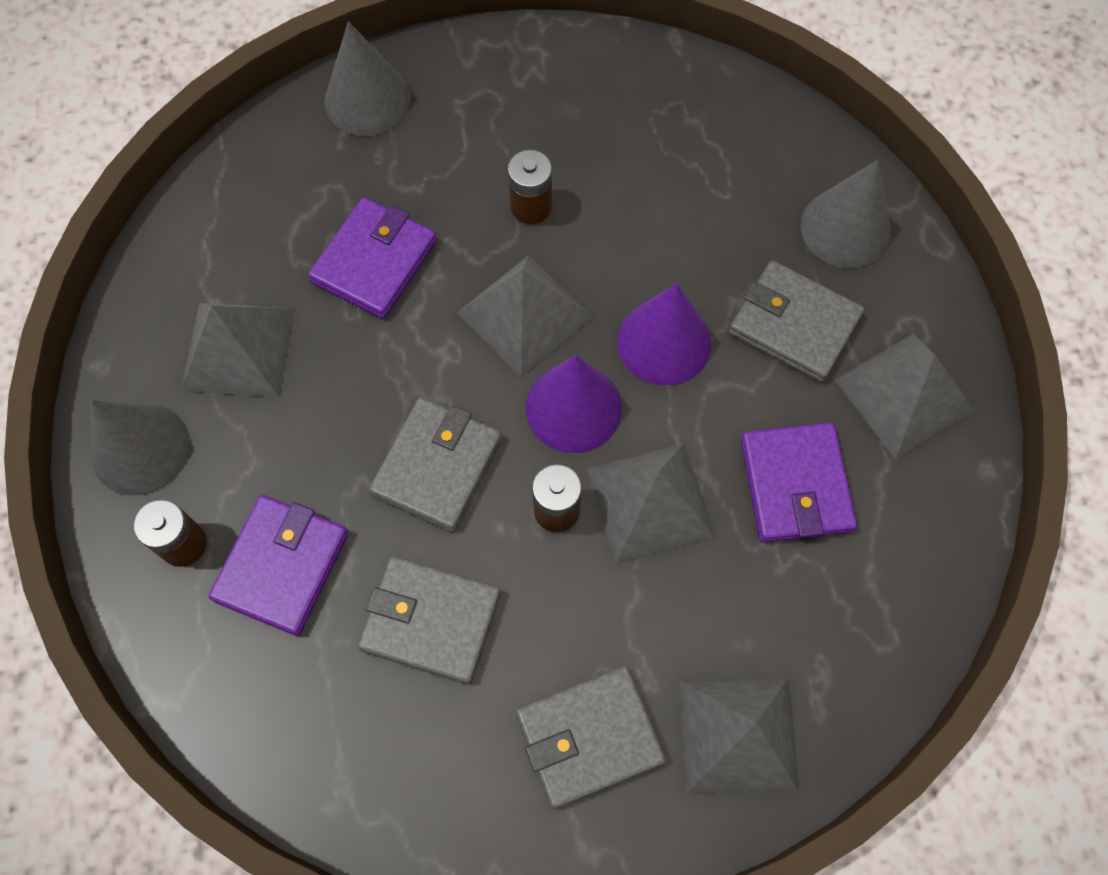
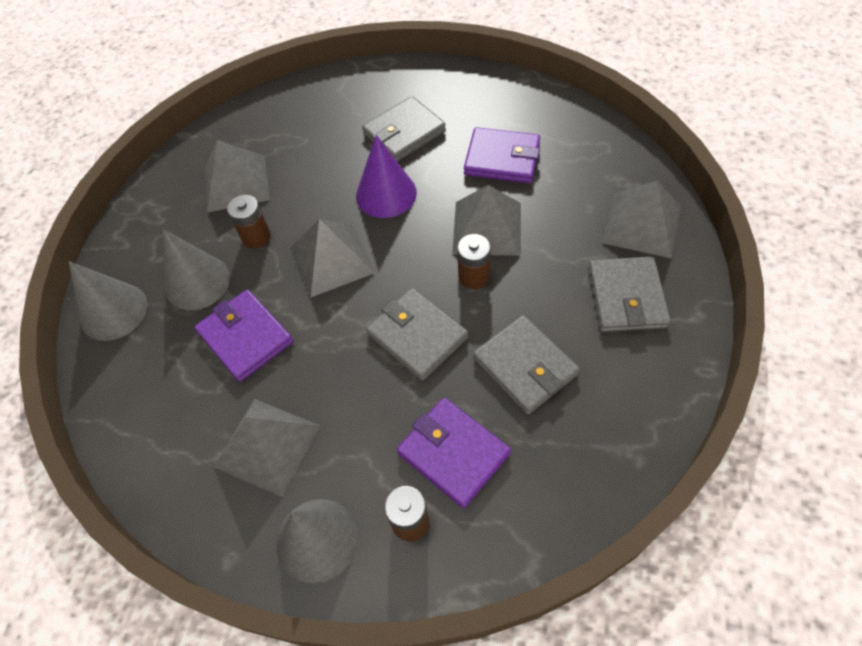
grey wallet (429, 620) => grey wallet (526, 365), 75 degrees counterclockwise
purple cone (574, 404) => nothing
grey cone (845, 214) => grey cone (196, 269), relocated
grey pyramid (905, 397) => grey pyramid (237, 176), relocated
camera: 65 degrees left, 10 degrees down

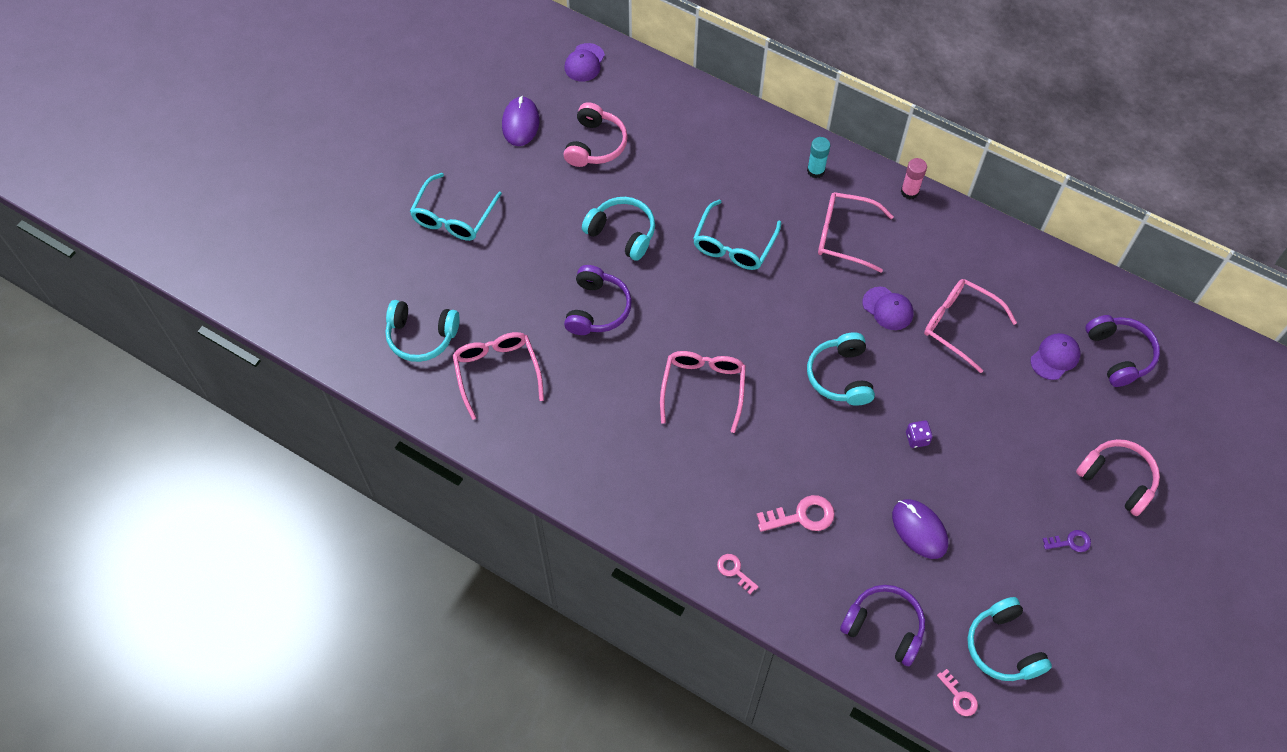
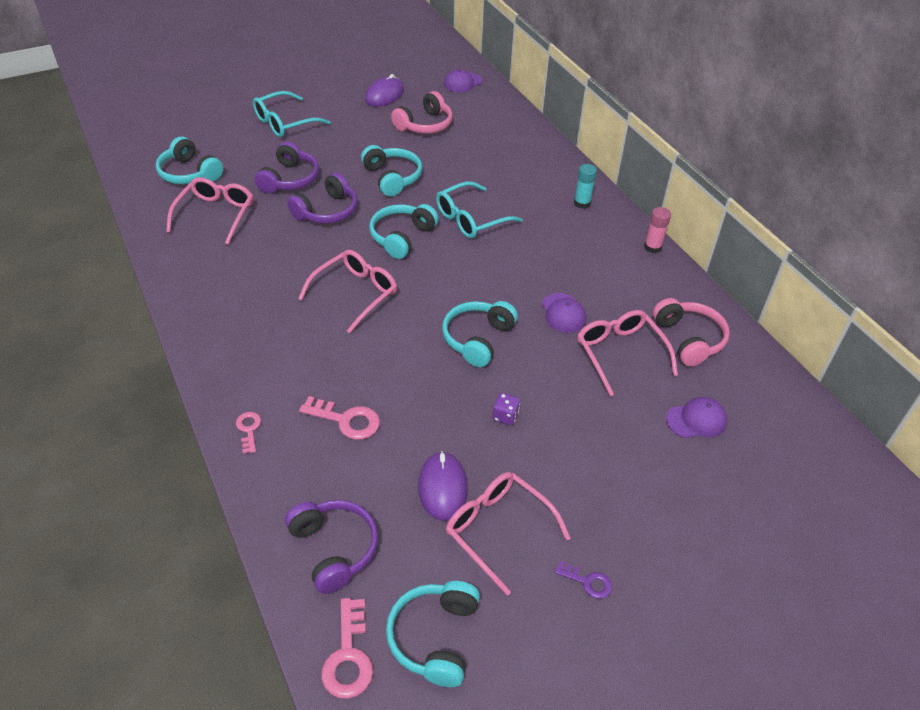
pink glasses (856, 232) => pink glasses (508, 534), relocated
pink key (957, 692) => pink key (347, 648), x1.64
pink headphones (1118, 477) => pink headphones (691, 332), relocated
purple headphones (1122, 351) => purple headphones (287, 168), relocated
nothing => turquoise headphones (404, 231)
camera: 30 degrees right, 15 degrees down

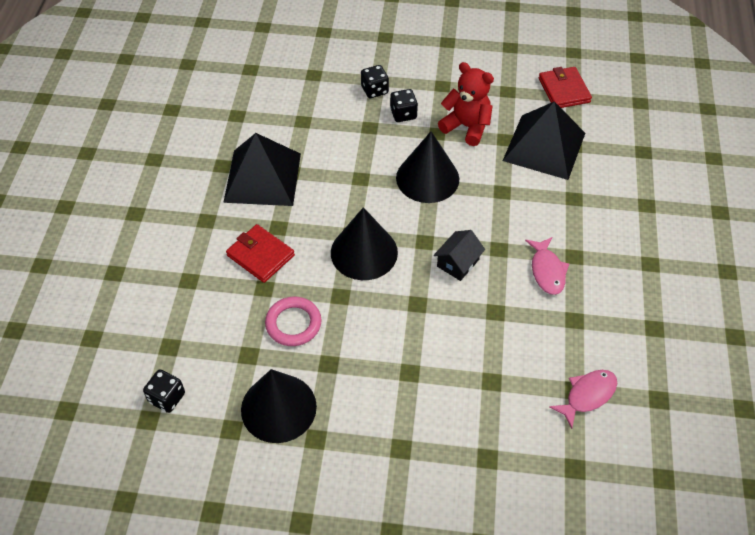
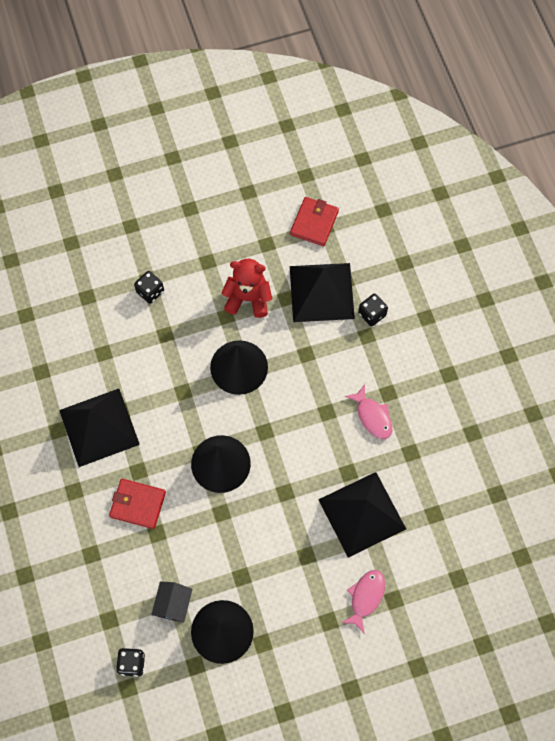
pink ring (293, 321) => nothing
black dice (404, 105) => black dice (373, 310), relocated
black house (459, 255) => black house (171, 602), relocated
red wallet (565, 87) => red wallet (314, 221), 60 degrees clockwise
pink fish (583, 399) => pink fish (363, 602), relocated
nothing => black pyramid (362, 515)
camera: 25 degrees left, 15 degrees up

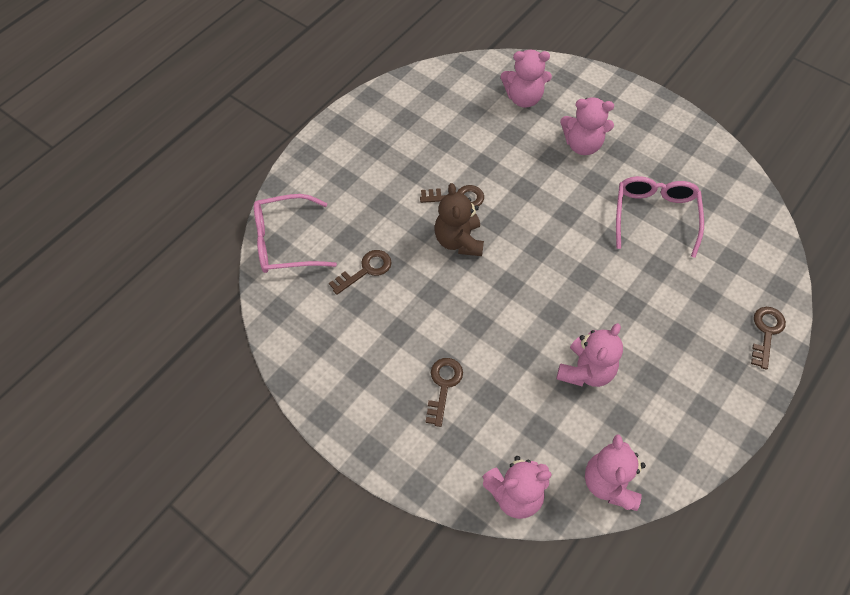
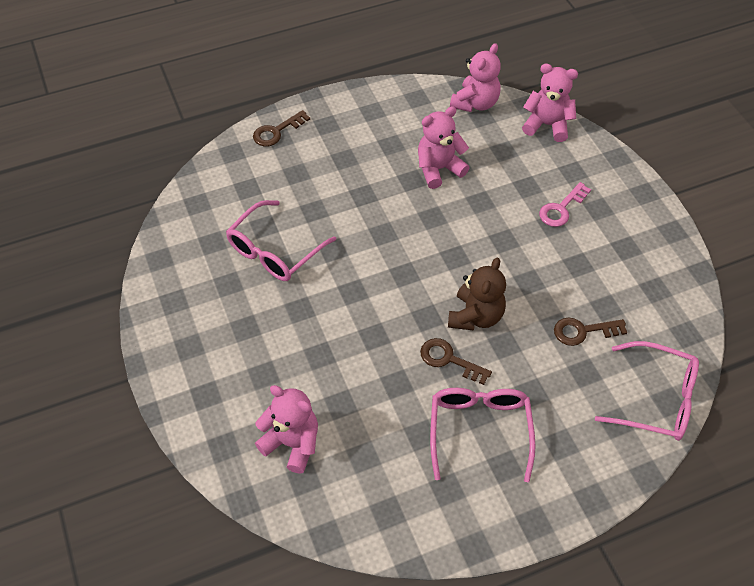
brown key (444, 392) => pink key (565, 204)
pink teddy bear (587, 126) => nothing
nothing => pink glasses (483, 435)
camera: 150 degrees left, 5 degrees down

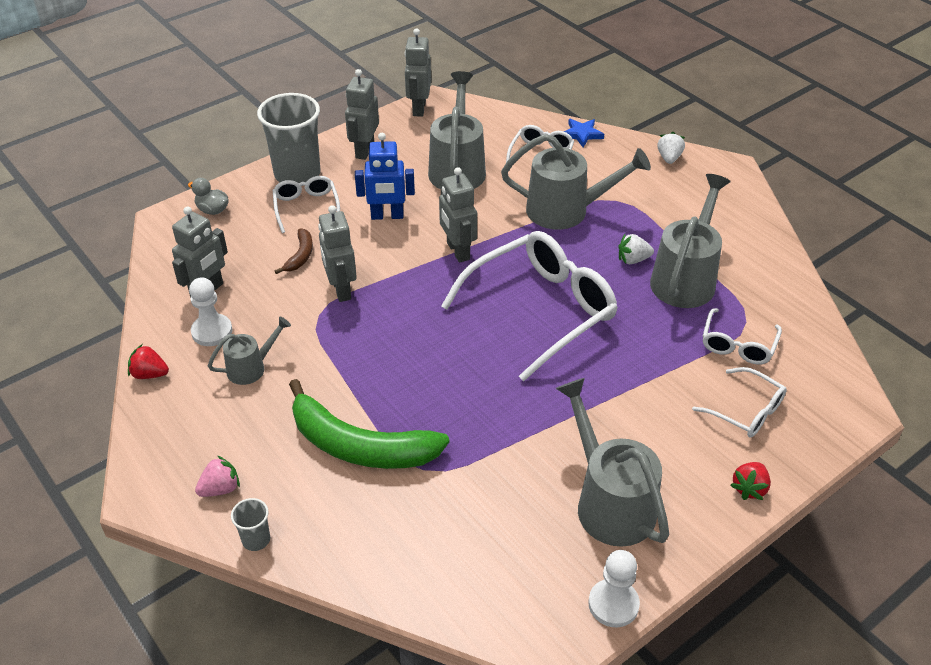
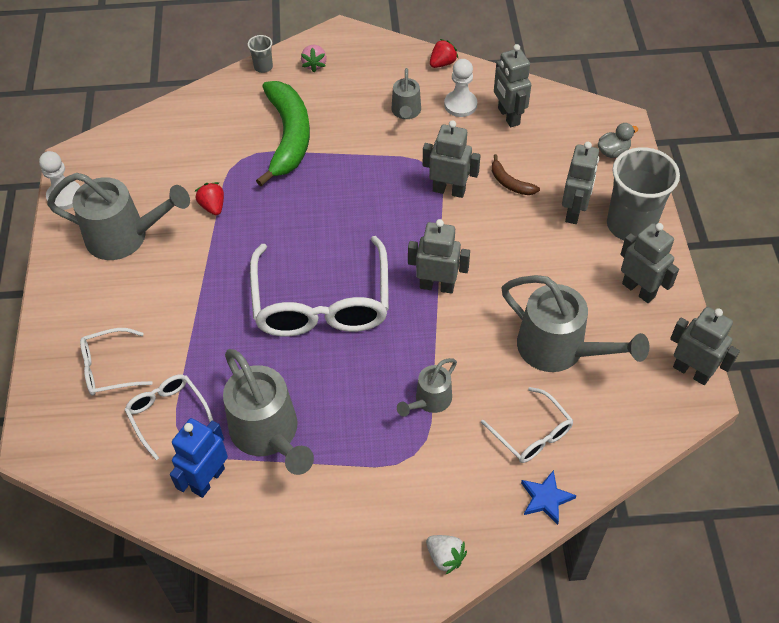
white glasses (306, 204) => grey robot (580, 183)
green banana (369, 424) => green banana (283, 133), 120 degrees clockwise
blue robot (385, 176) => blue robot (199, 458), relocated
grey watering can (576, 182) => grey watering can (427, 387), x0.54
white strawberry (636, 249) => nothing
red strawberry (750, 481) => red strawberry (209, 198), relocated
camera: 125 degrees right, 10 degrees up

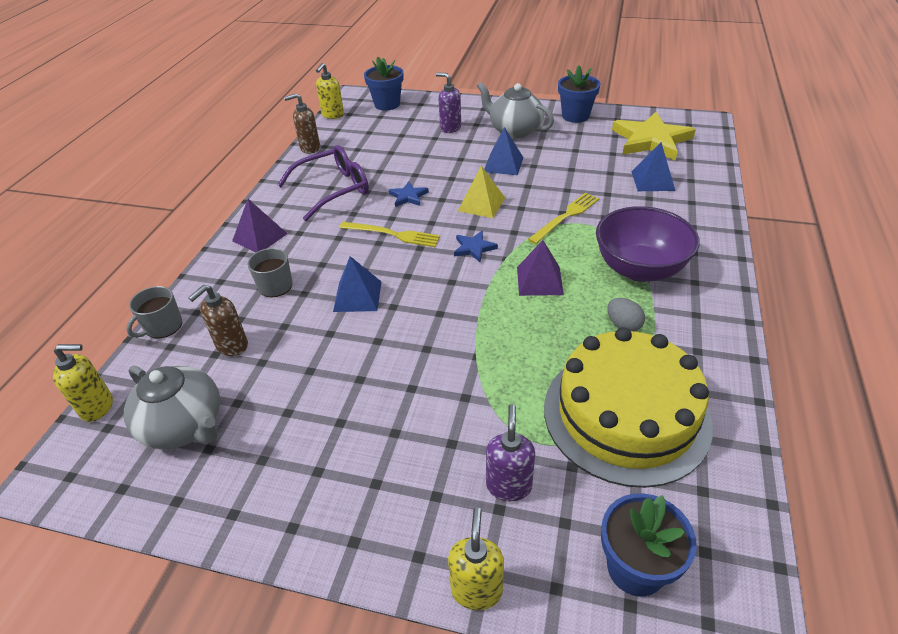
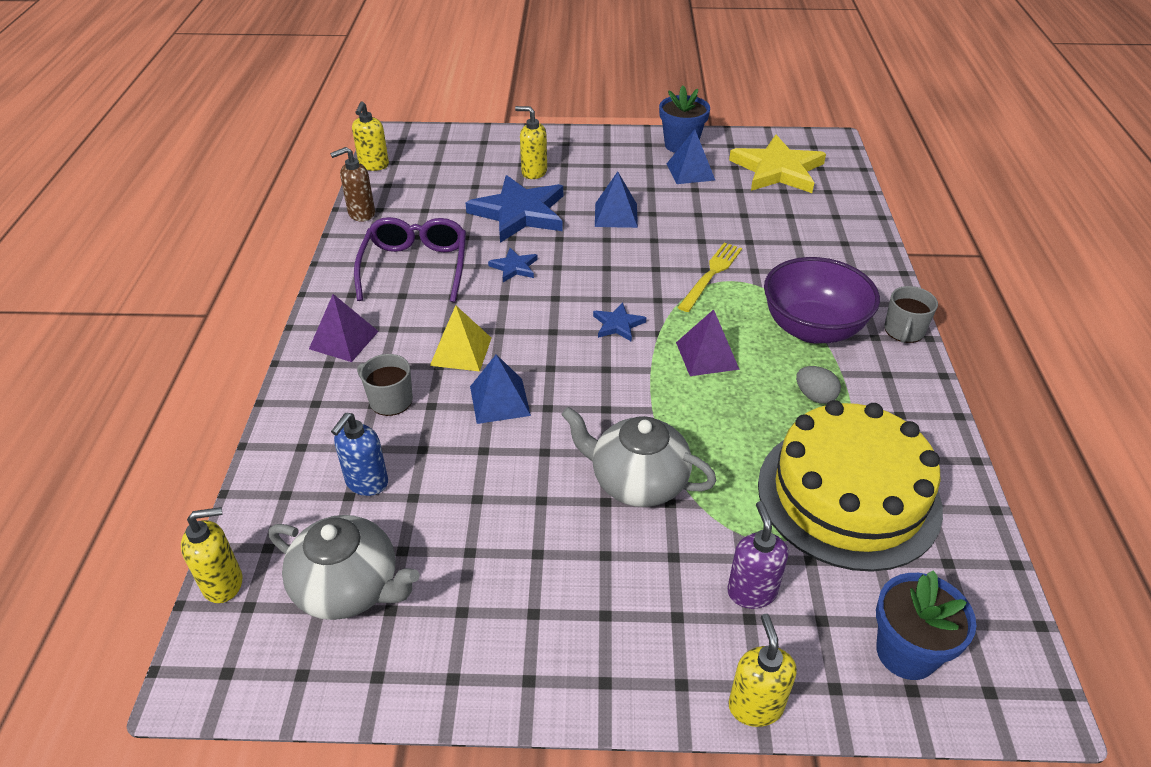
grey mug (154, 312) => grey mug (911, 314), relocated
brown soap dispenser (218, 320) => blue soap dispenser (359, 454)
purple glasses (323, 183) => purple glasses (410, 260), 45 degrees counterclockwise
yellow fork (389, 234) => nothing
blue flower pot (383, 84) => nothing
purple soap dispenser (448, 102) => yellow soap dispenser (531, 142)
yellow pyramid (481, 192) => yellow pyramid (460, 338), relocated
grey teapot (515, 110) => grey teapot (639, 457), relocated
blue pyramid (653, 166) => blue pyramid (690, 156), relocated
nothing => blue star (514, 209)
camera: 15 degrees left, 0 degrees up

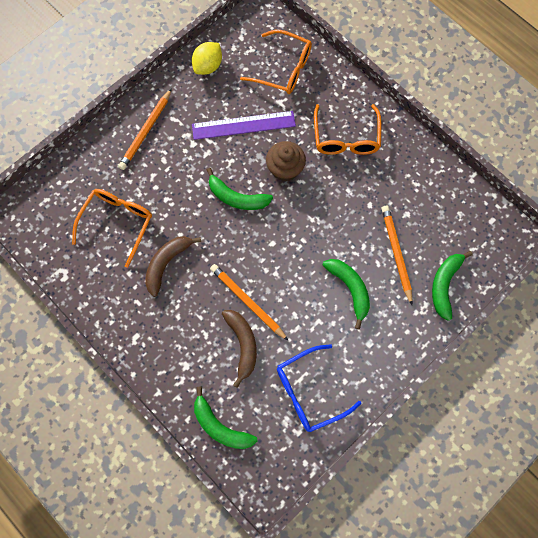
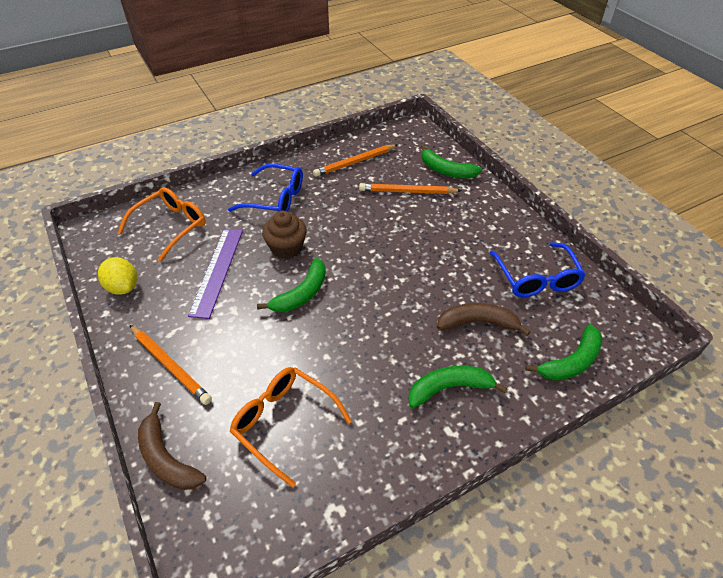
brown banana (173, 266) => brown banana (172, 446), relocated
orange pencil (249, 302) => orange pencil (355, 160), relocated
orange glasses (347, 129) => blue glasses (265, 188)
green banana (346, 294) => green banana (457, 387), relocated
camera: 75 degrees left, 25 degrees down

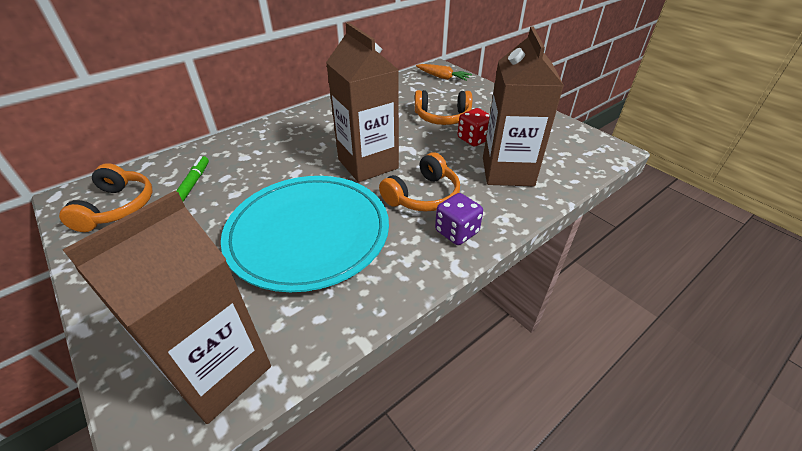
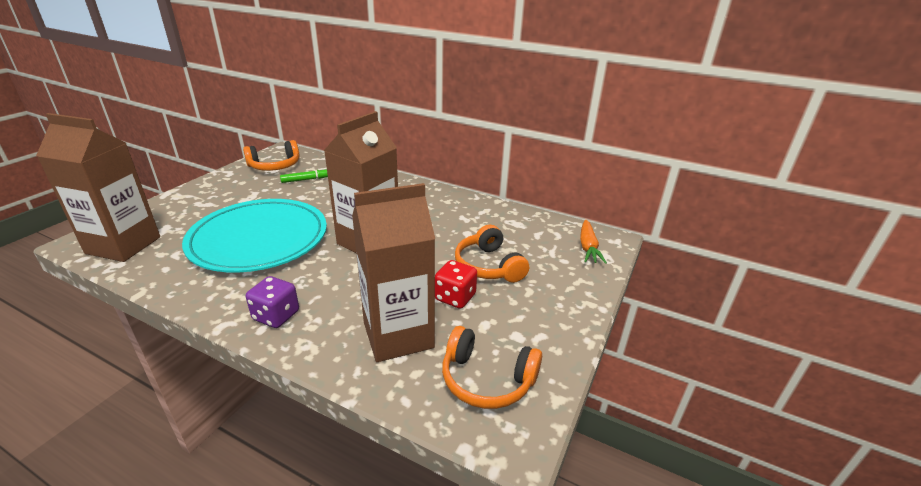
orange headphones (419, 182) => orange headphones (492, 367), relocated
camera: 65 degrees right, 10 degrees down

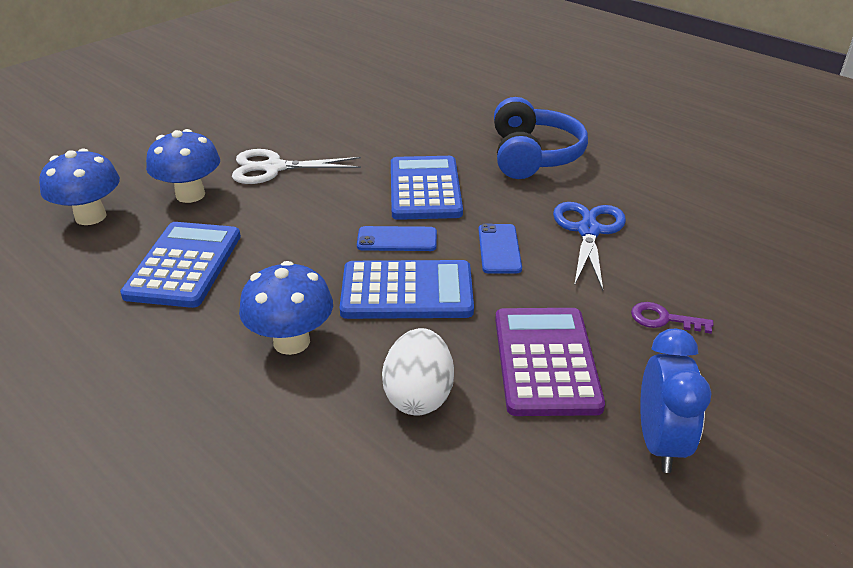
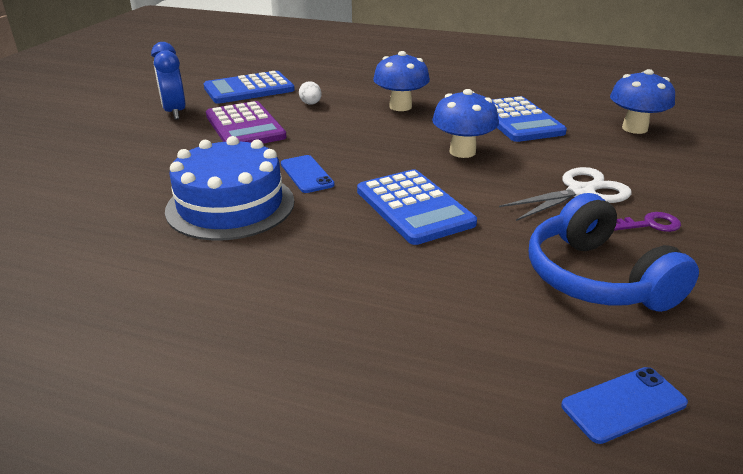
blue mushroom (183, 166) => blue mushroom (465, 123), relocated
blue calculator (407, 289) => blue calculator (249, 87), relocated
blue phone (397, 238) => blue phone (624, 405), relocated
white egg (418, 371) => white egg (310, 93), x0.56
blue headphones (541, 138) => blue headphones (614, 252), relocated
blue scissors (589, 246) => blue cake (229, 188)
purple key (672, 318) => purple key (647, 222), relocated
camera: 155 degrees right, 5 degrees down

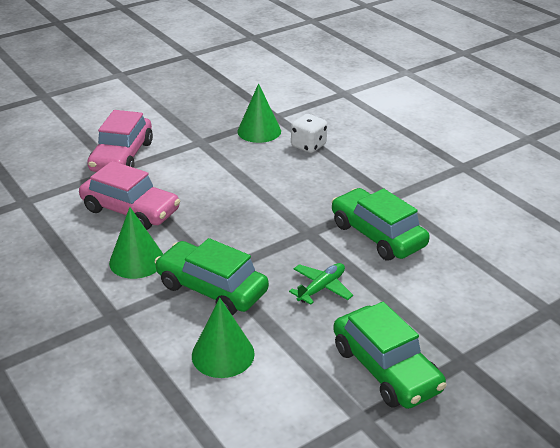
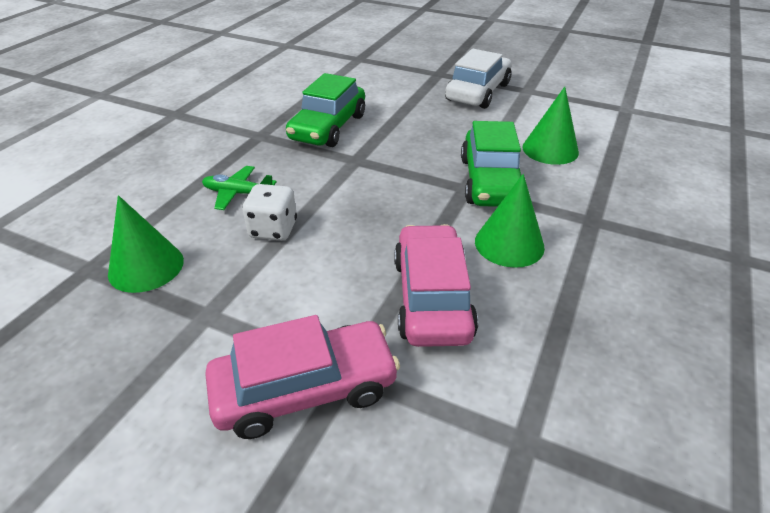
green plane (321, 284) => green plane (239, 188), relocated
white dice (309, 133) => white dice (269, 212), relocated
green car (389, 355) => white car (478, 79)
camera: 120 degrees left, 5 degrees up

